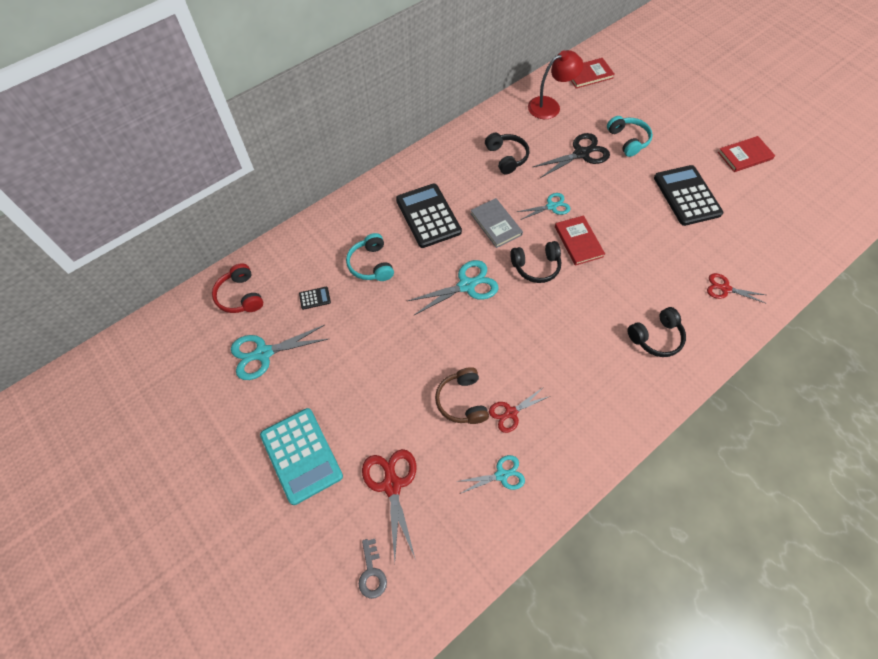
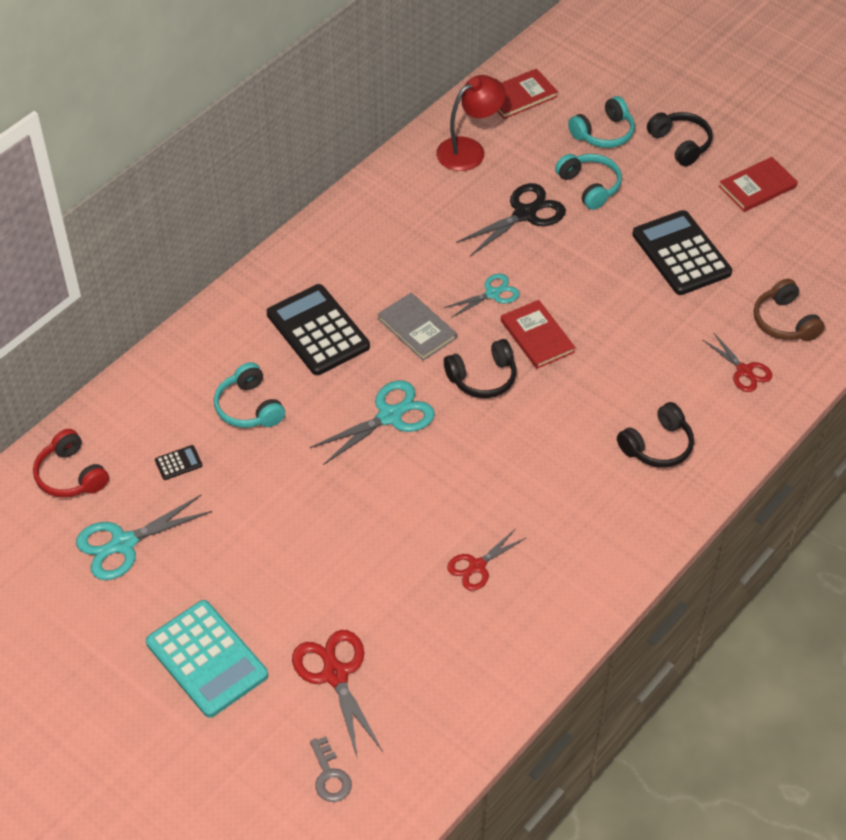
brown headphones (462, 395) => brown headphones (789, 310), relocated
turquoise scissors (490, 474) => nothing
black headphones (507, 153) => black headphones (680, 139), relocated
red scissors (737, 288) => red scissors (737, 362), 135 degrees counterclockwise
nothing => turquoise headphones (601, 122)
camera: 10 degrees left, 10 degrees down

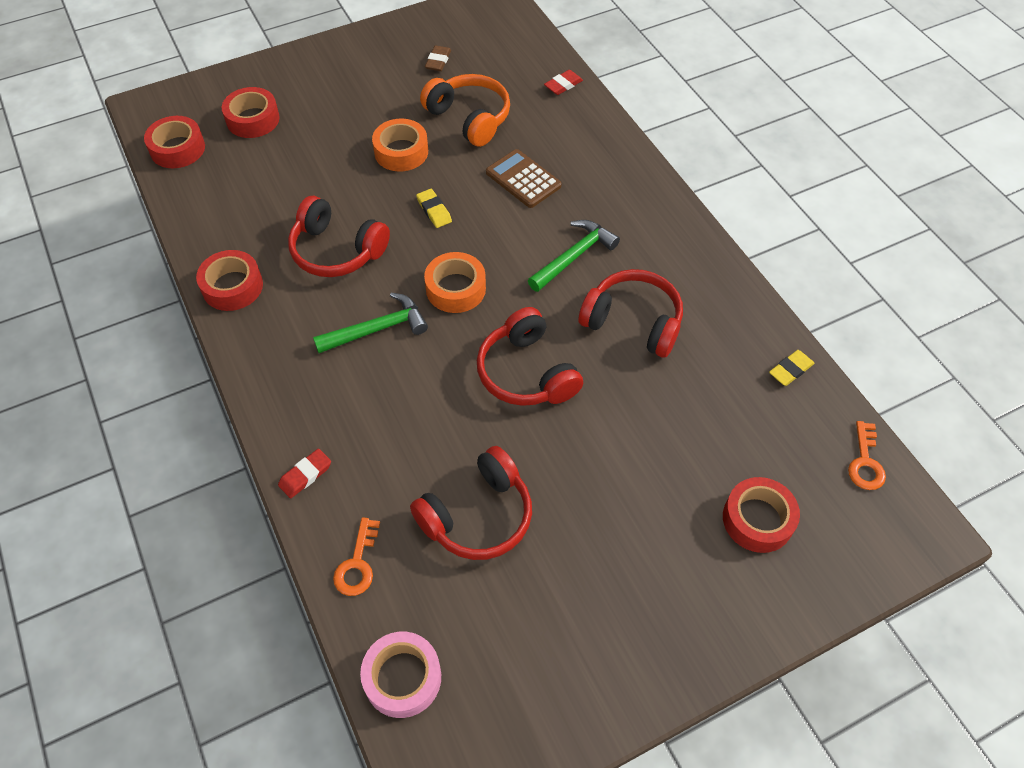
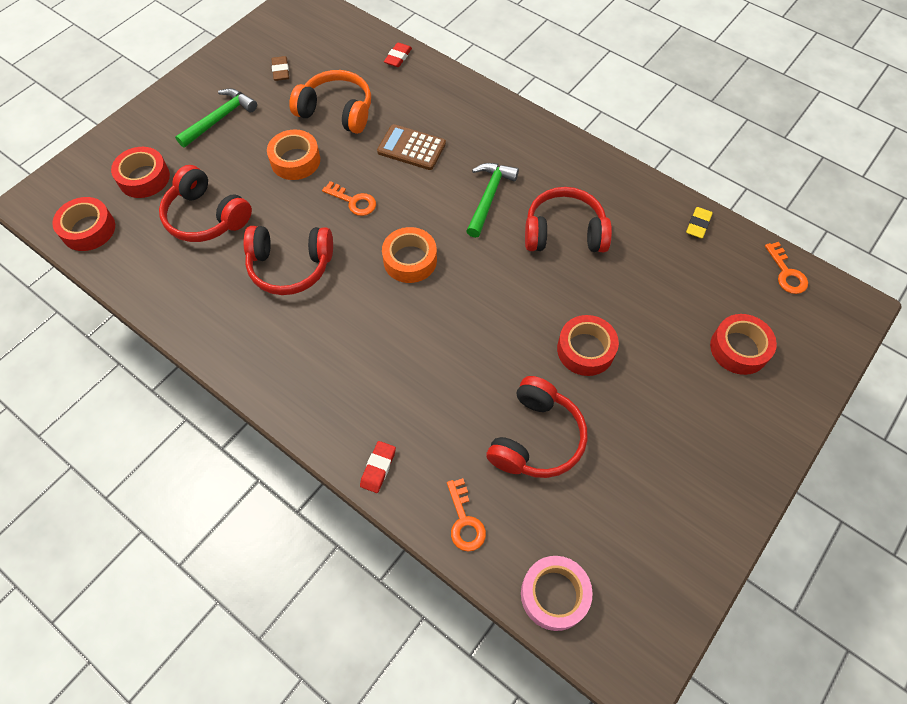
red tape (229, 280) => red tape (588, 345), relocated
green hammer (370, 323) => green hammer (216, 118), relocated
yellow eraser (434, 208) => orange key (349, 198)
red headphones (530, 356) => red headphones (205, 203), relocated
camera: 25 degrees left, 5 degrees up

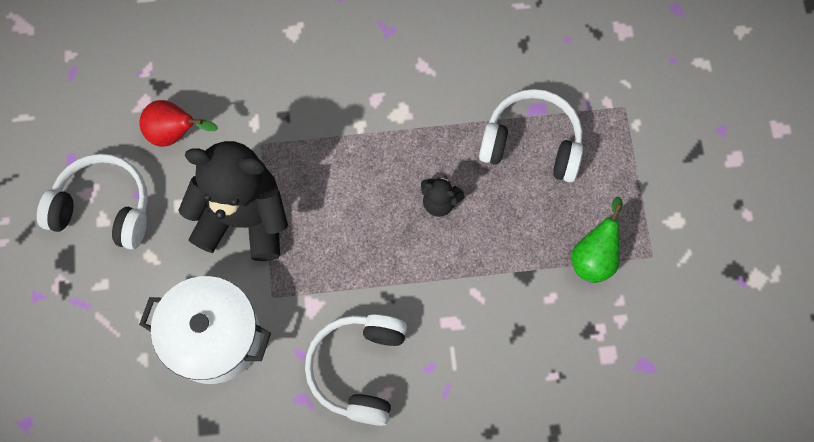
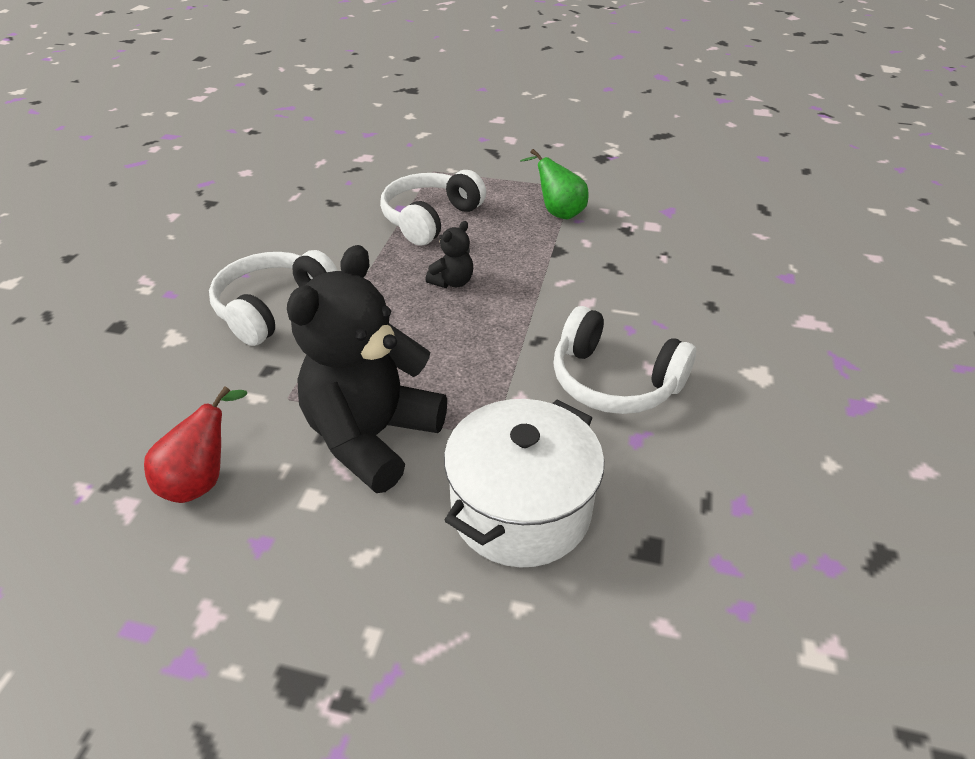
white headphones (92, 202) => white headphones (273, 298), relocated
camera: 70 degrees left, 30 degrees down

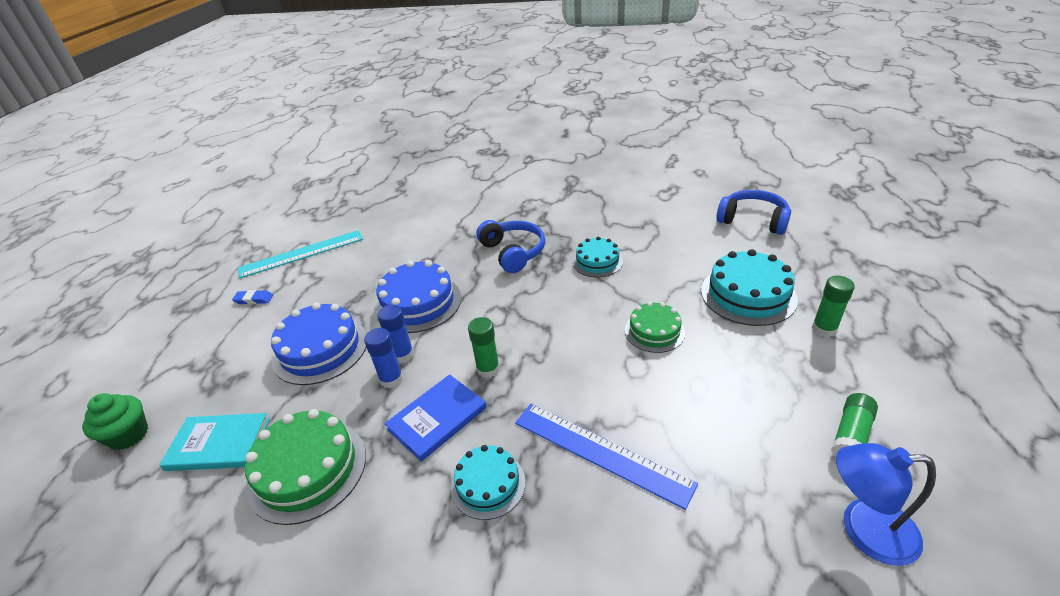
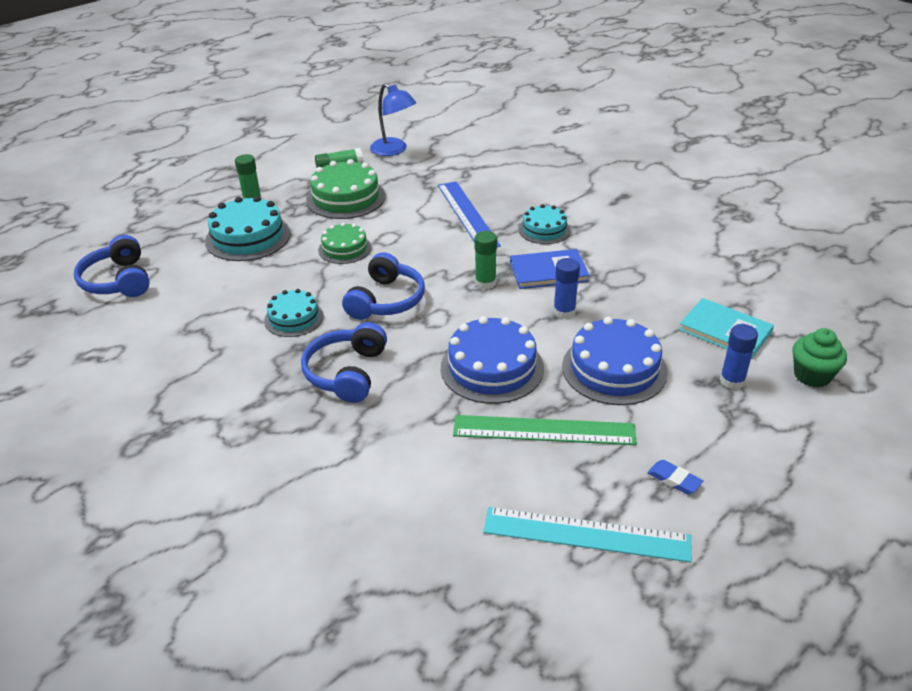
green cake (305, 467) => green cake (346, 189), relocated
blue glue stick (395, 334) => blue glue stick (739, 356), relocated
nothing => blue headphones (383, 286)
nothing => green ruler (545, 430)
camera: 145 degrees left, 0 degrees up

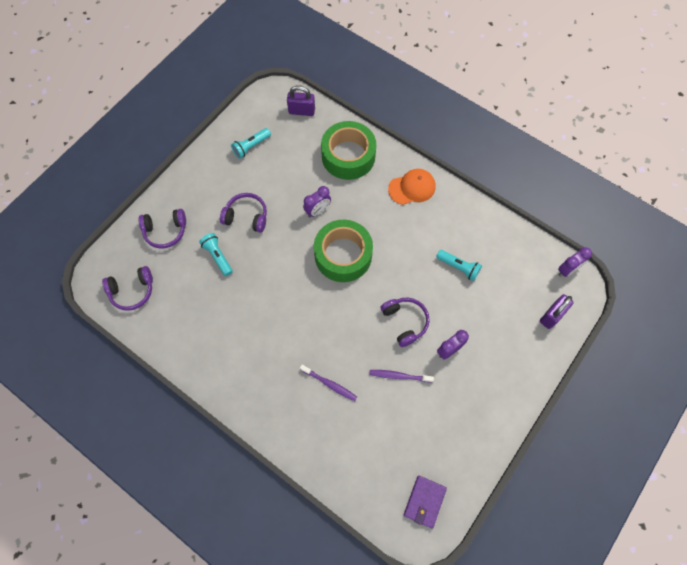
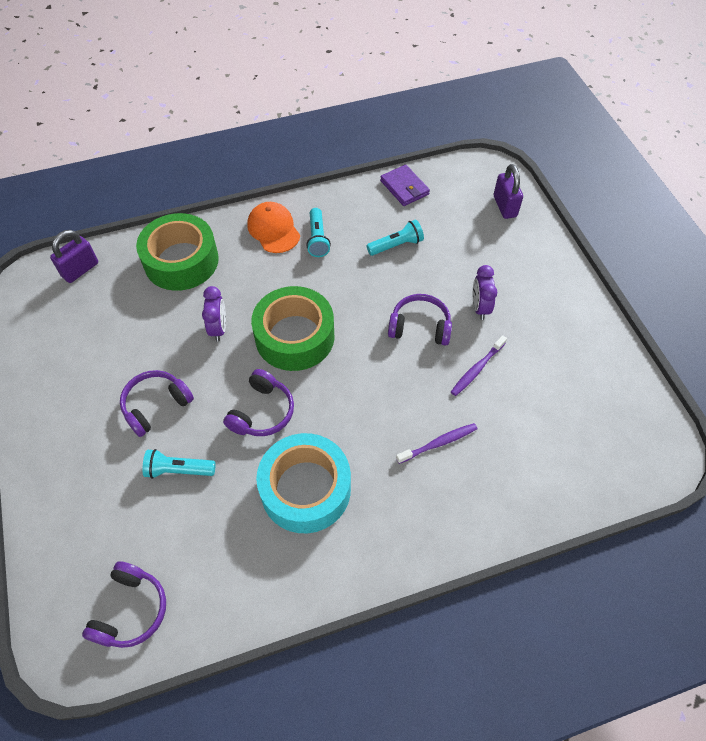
purple headphones (162, 229) => purple headphones (258, 402), relocated
turquoise flashlight (251, 143) => turquoise flashlight (318, 232), relocated
orange cap (412, 187) => orange cap (273, 227), 45 degrees counterclockwise
purple wallet (425, 502) => purple wallet (405, 185), relocated
purple clock (575, 262) => nothing
nothing => turquoise tape (303, 483)
camera: 55 degrees left, 10 degrees down

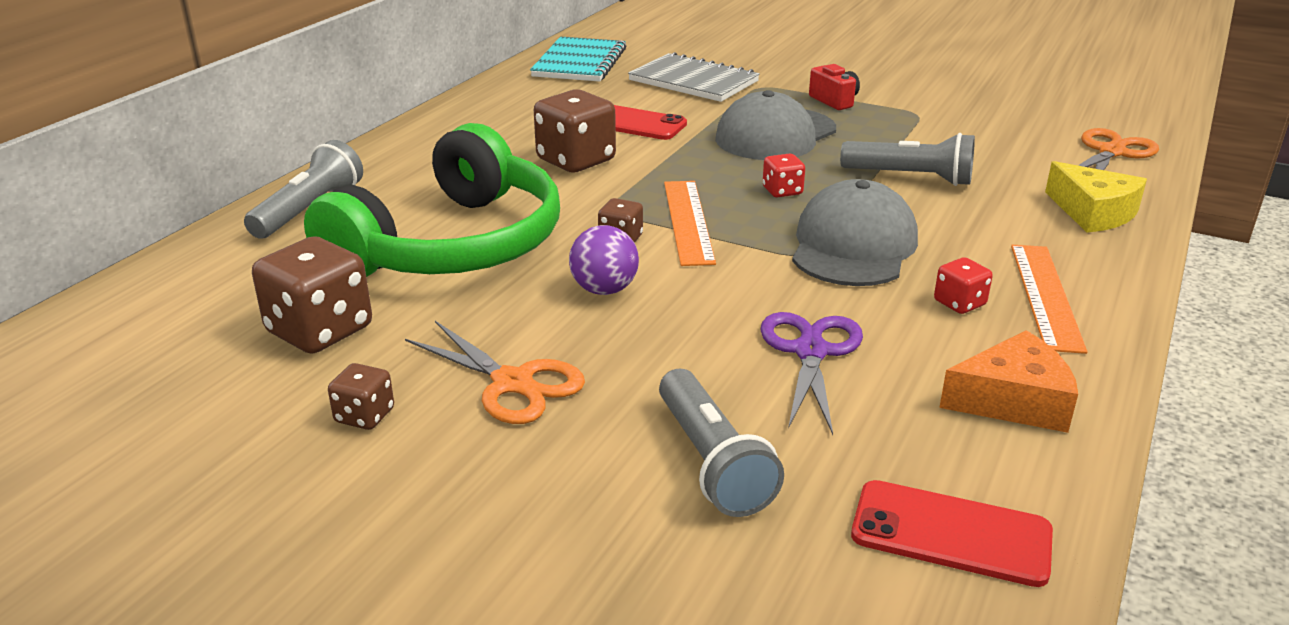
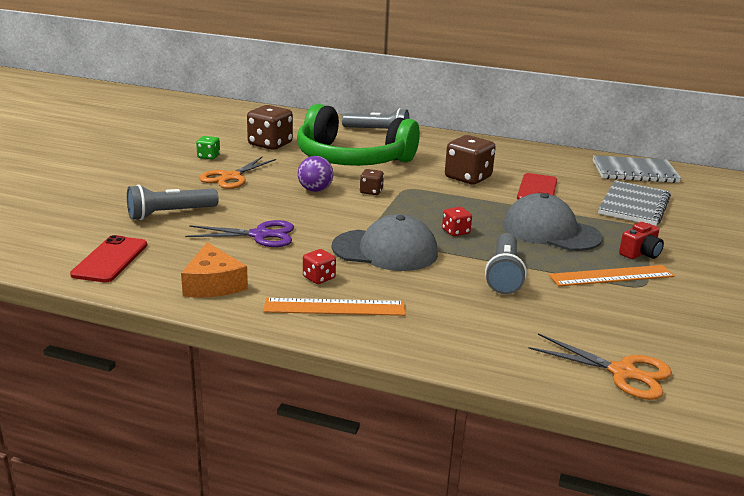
brown dice (361, 396) => green dice (208, 147)
turquoise notebook (578, 59) => grey notebook (637, 169)
orange ruler (690, 223) => orange ruler (612, 275), relocated
yellow cheese (1096, 197) => nothing
camera: 80 degrees right, 5 degrees down

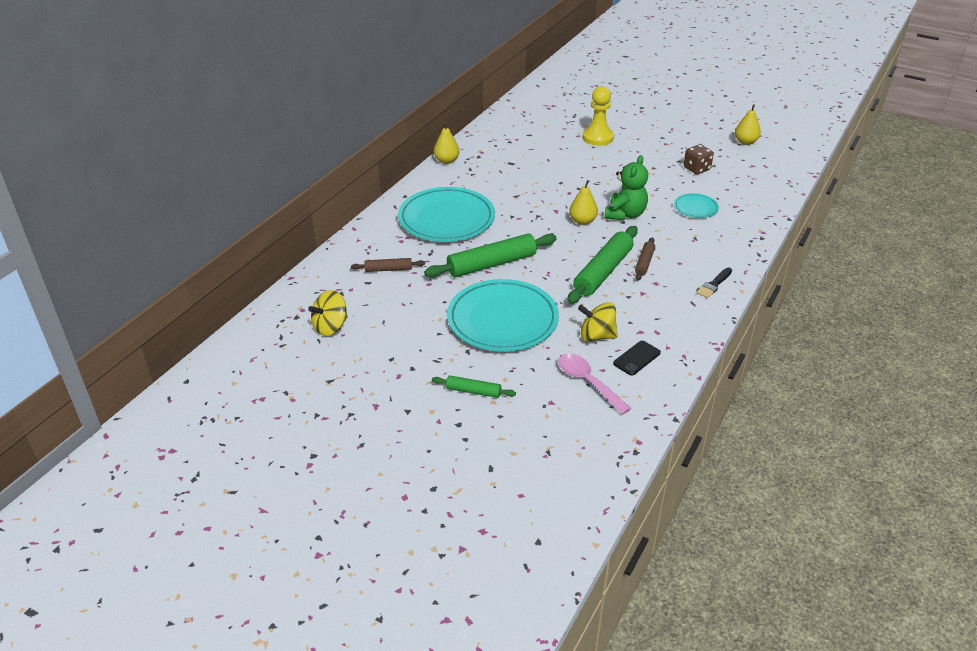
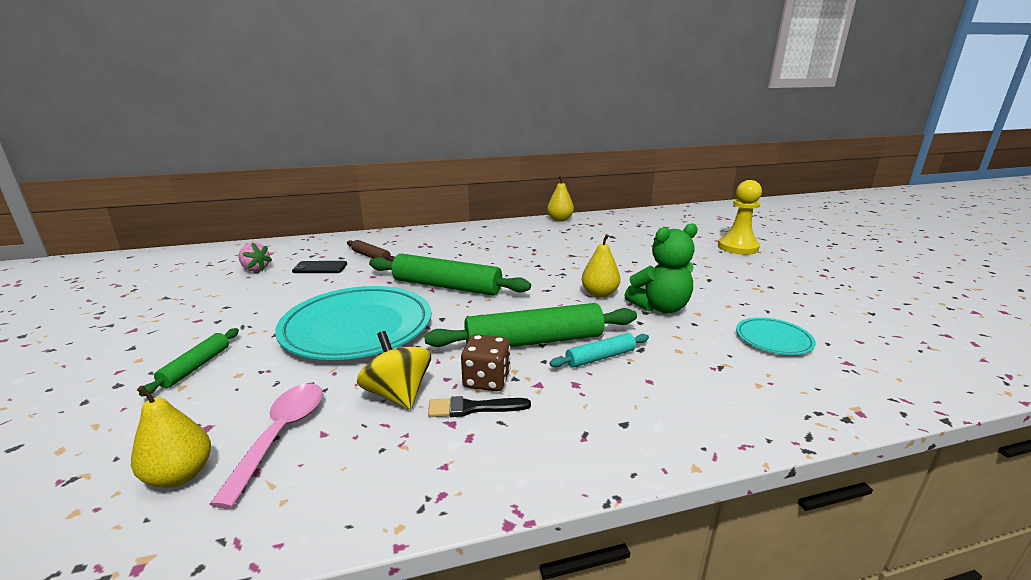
yellow spinning top (328, 313) => pink strawberry (255, 257)
turquoise plate (446, 214) => nothing
green rolling pin (474, 387) => green rolling pin (189, 362), 45 degrees clockwise
black phone (637, 358) => black phone (319, 267), relocated
brown rolling pin (645, 259) => turquoise rolling pin (599, 350)
brown dice (699, 159) => brown dice (486, 362), relocated
black brush (714, 283) => black brush (479, 406), relocated
yellow pear (748, 124) => yellow pear (171, 436), relocated
camera: 45 degrees right, 15 degrees down

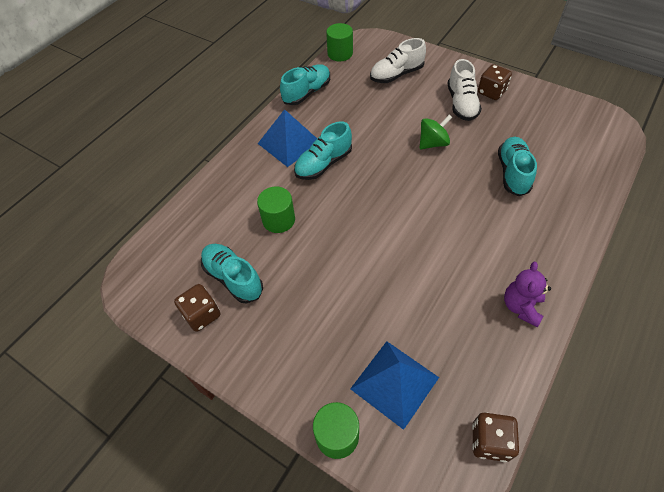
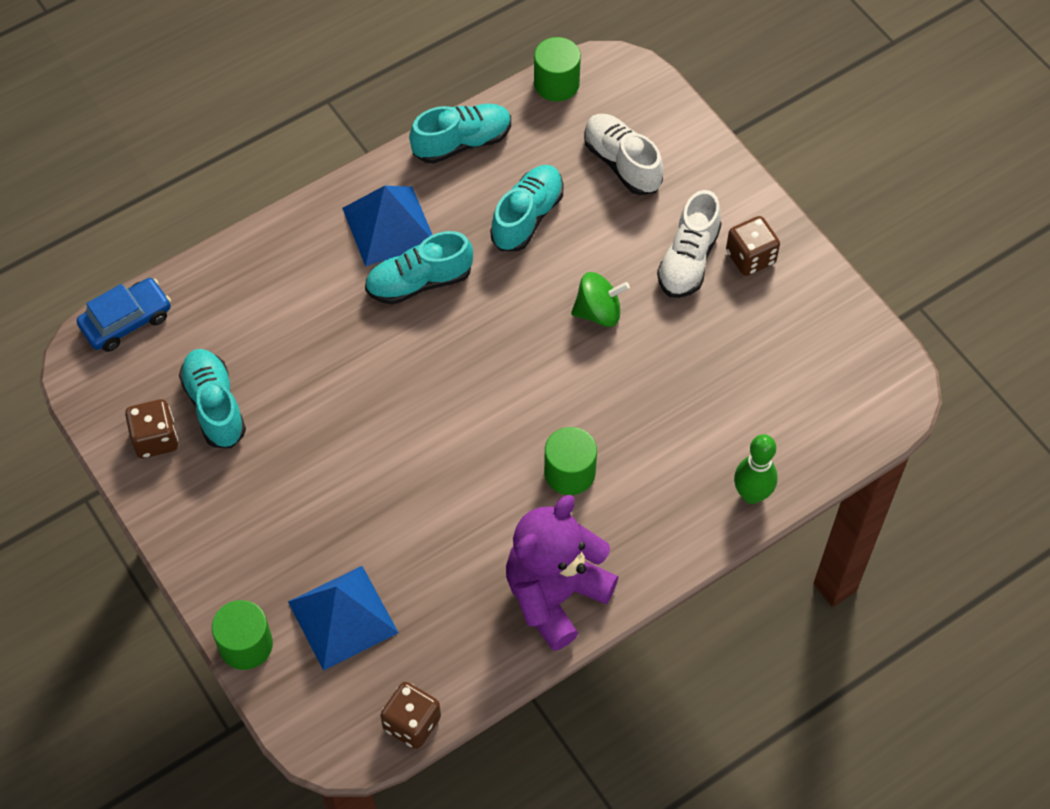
green cylinder (276, 210) => green cylinder (570, 461), relocated
white shoe (398, 60) => white shoe (624, 154), 60 degrees clockwise
turquoise shoe (517, 166) => turquoise shoe (526, 208), relocated
purple teddy bear (527, 294) => purple teddy bear (562, 573), x1.77
nothing => blue car (124, 315)
nothing => green bowling pin (756, 469)
camera: 20 degrees right, 5 degrees up

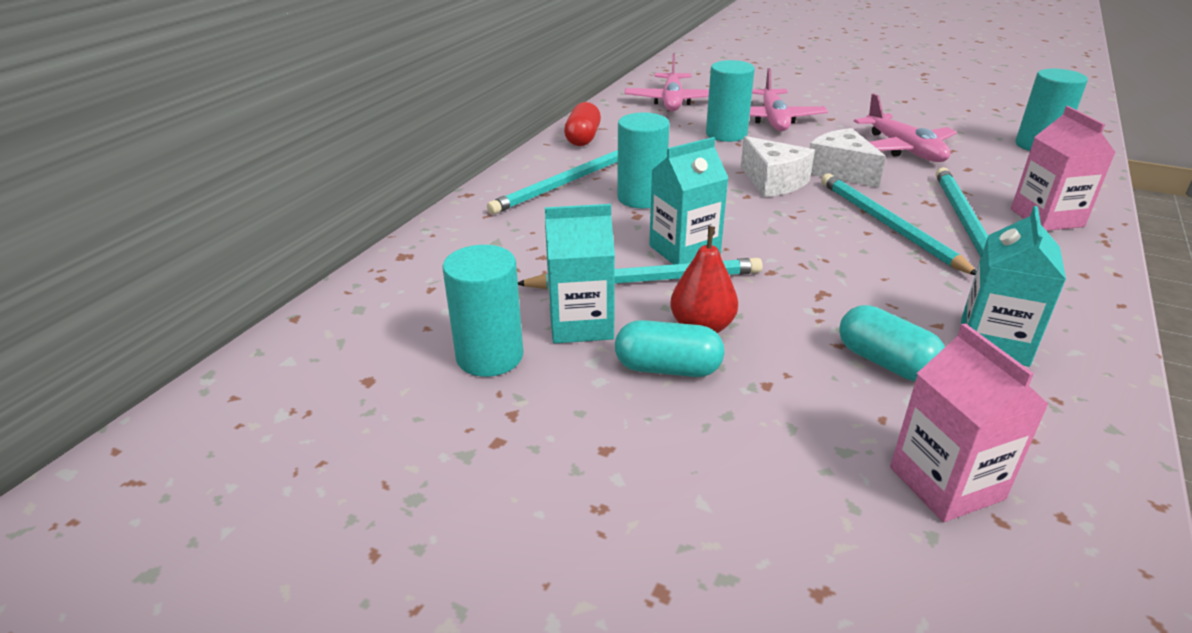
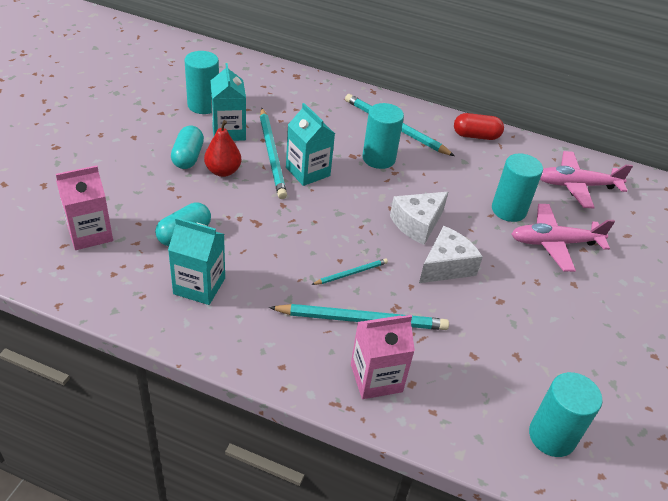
turquoise pencil (898, 224) => turquoise pencil (349, 271), x0.51
pink plane (905, 128) => nothing
camera: 80 degrees right, 10 degrees up

